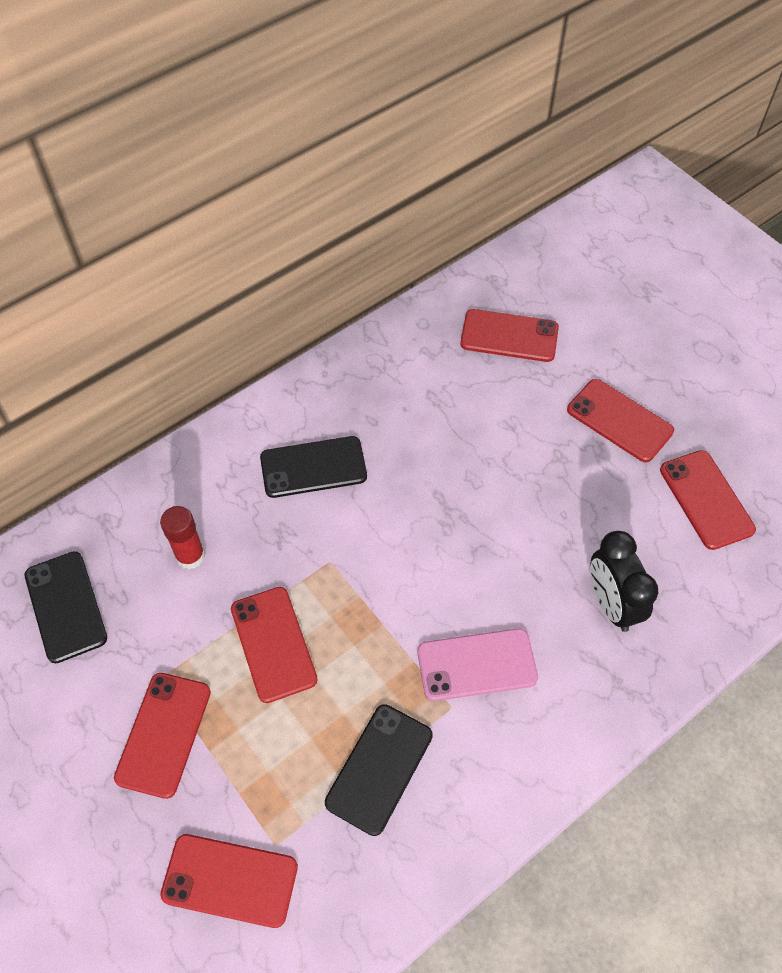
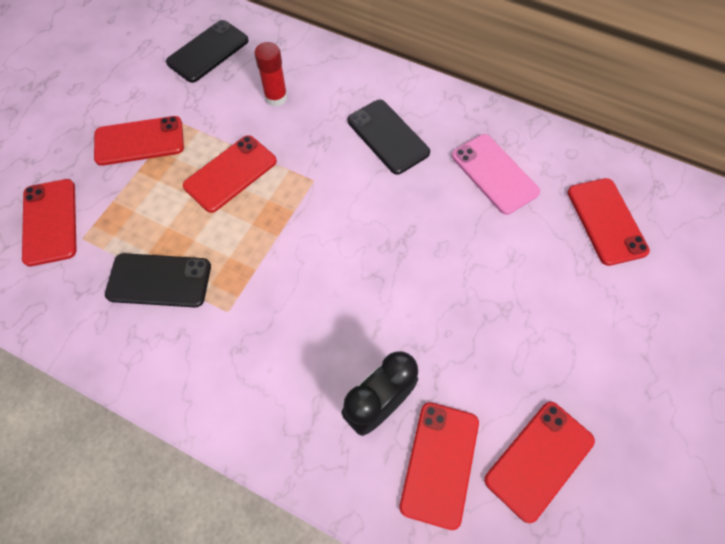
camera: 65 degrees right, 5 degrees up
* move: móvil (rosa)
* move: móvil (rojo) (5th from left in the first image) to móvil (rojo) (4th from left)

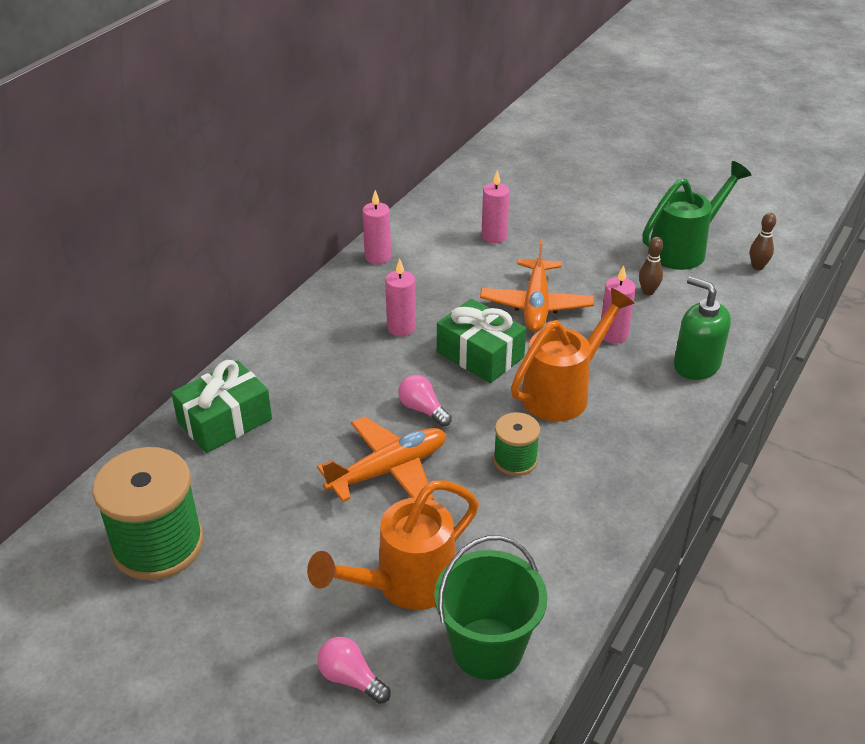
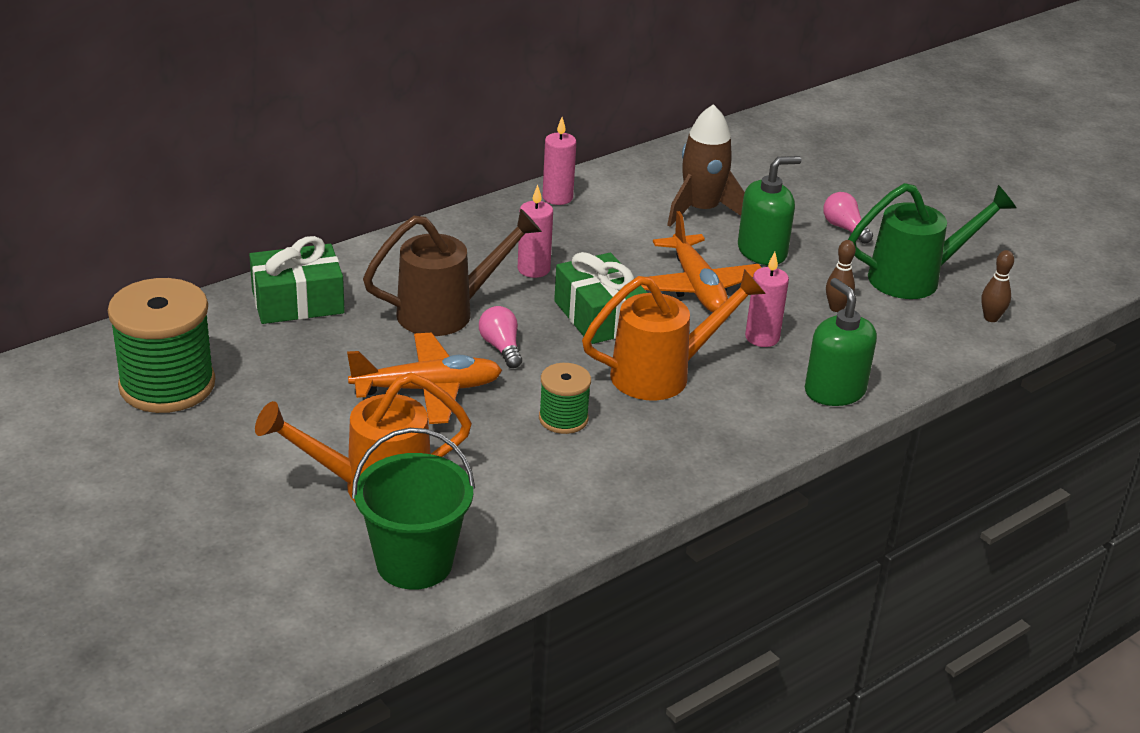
camera: 20 degrees right, 5 degrees down
* move: bombilla (rosa) (1st from left in the first image) to bombilla (rosa) (2nd from left)
* rotate: avión (naranja) (2nd from left) 45 degrees counterclockwise
* replace: vela (rosa) (3rd from left) to cohete (marrón)
* insert: regadera (marrón)
* insert: dispensador de jabón (verde) (1st from left)

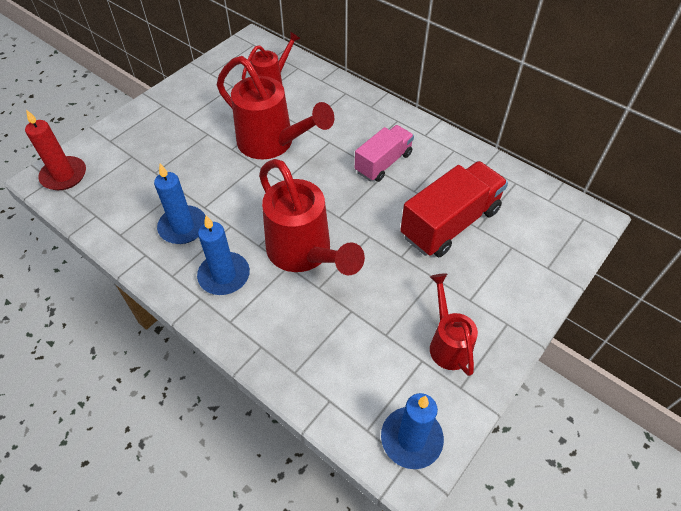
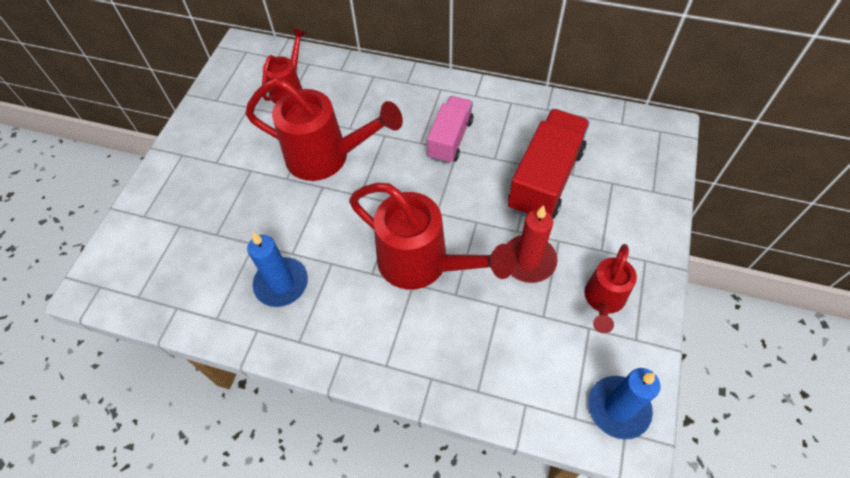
camera: 20 degrees left, 5 degrees up
* move: vela (rojo)
* delete: vela (azul) (2nd from left)
* rotate: regadera (rojo) (4th from left) 120 degrees counterclockwise

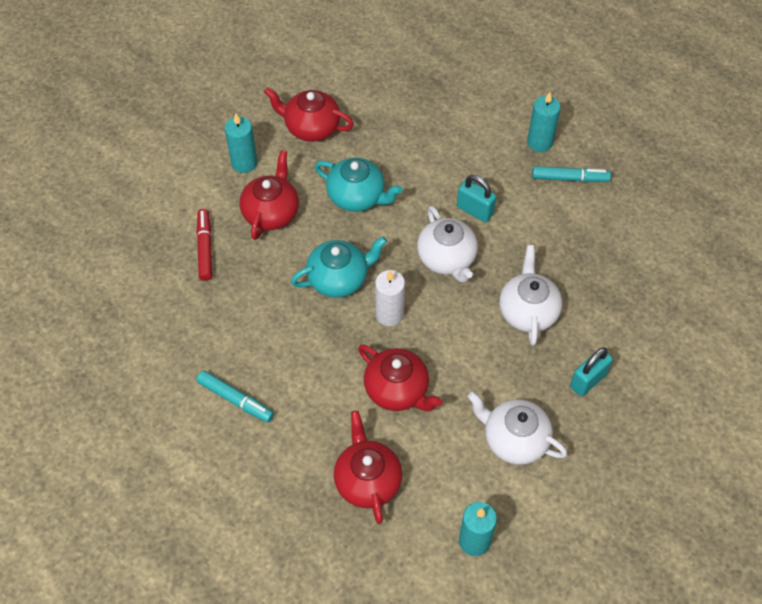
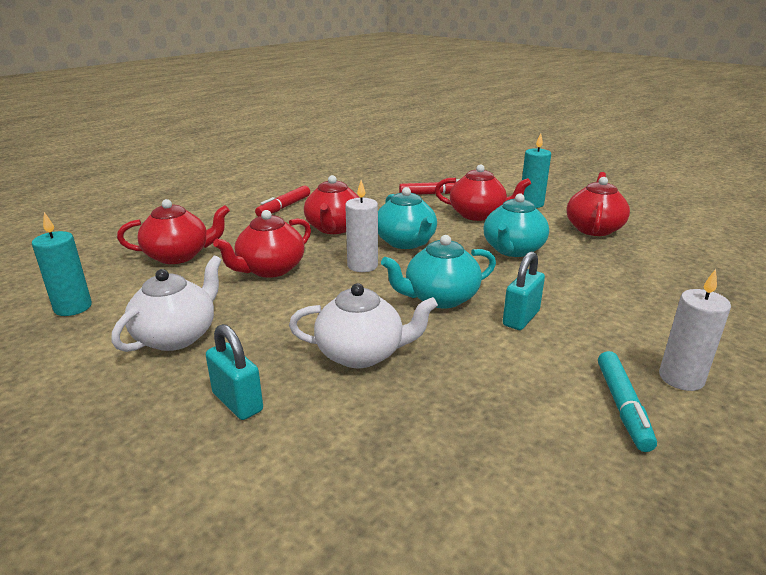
camera: 90 degrees right, 30 degrees down
* recolor: rotulador (turquesa) (1st from left) to rotulador (rojo) (1st from left)
* recolor: tetera (blanco) (1st from left) to tetera (turquesa) (2nd from left)
* recolor: vela (turquesa) (3rd from left) to vela (blanco) (2nd from left)
* insert: tetera (rojo) (3rd from left)

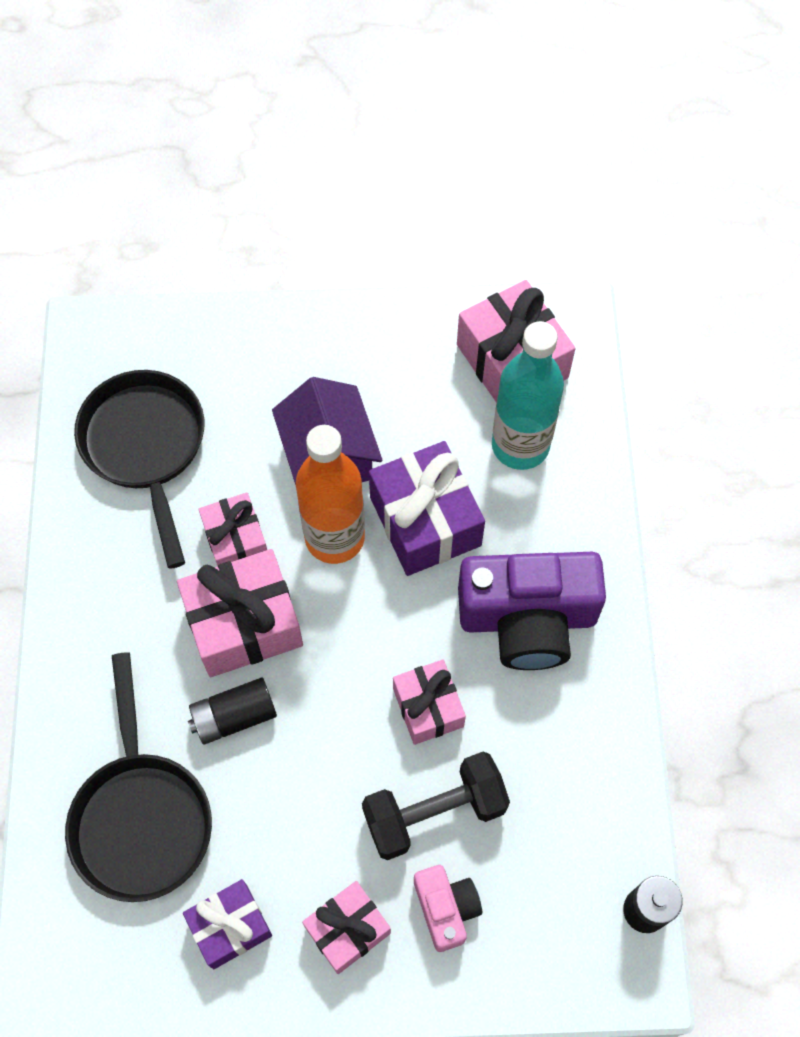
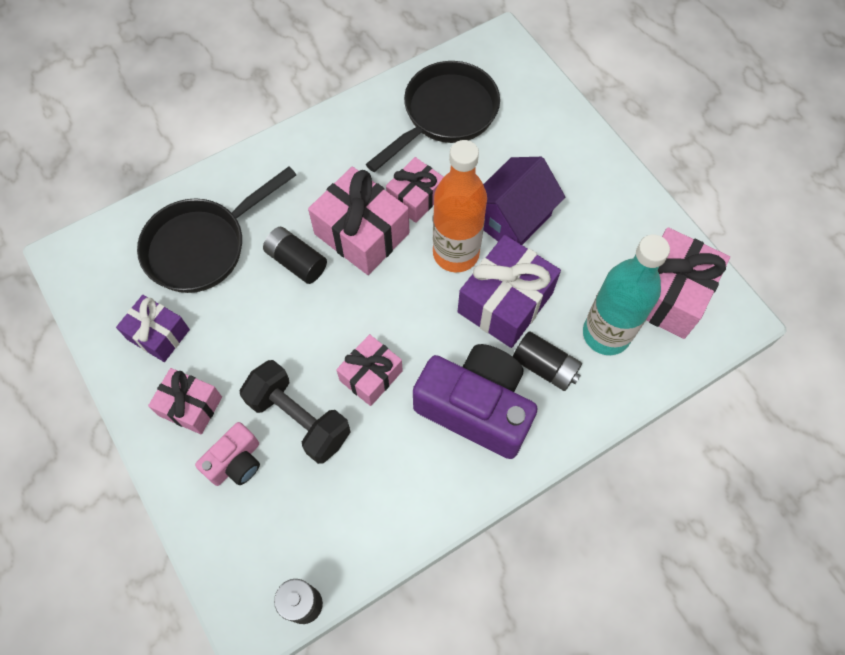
camera: 60 degrees right, 0 degrees up
* rotate: cámara (morado) 150 degrees clockwise
* insert: pila (negro) (3rd from left)

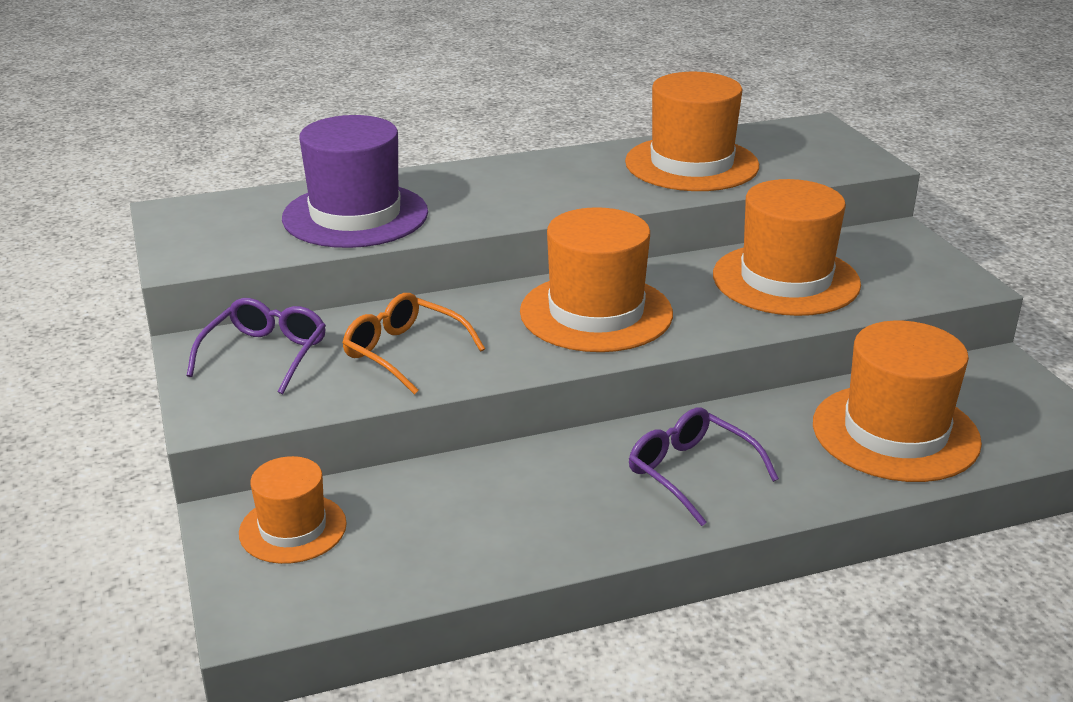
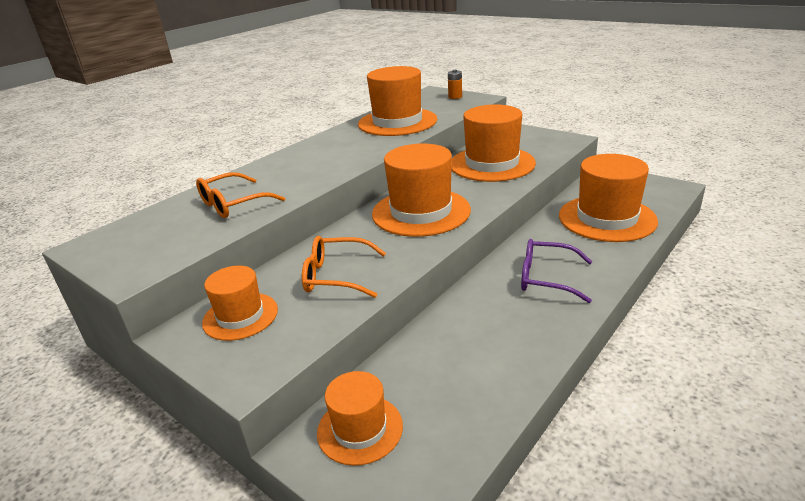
camera: 30 degrees left, 0 degrees up
* replace: gafas (morado) (1st from left) to sombrero (naranja) (1st from left)
* replace: sombrero (morado) to gafas (naranja) (1st from left)
* insert: pila (naranja)

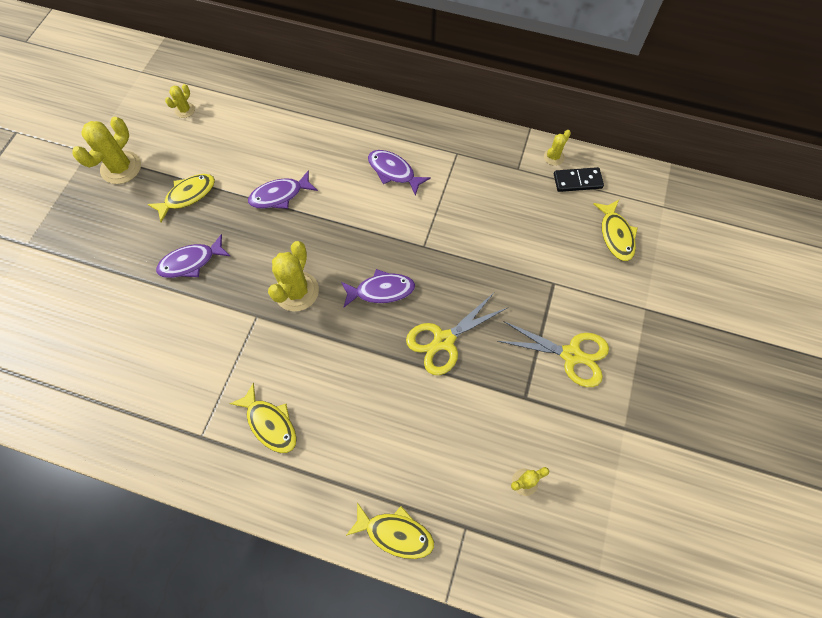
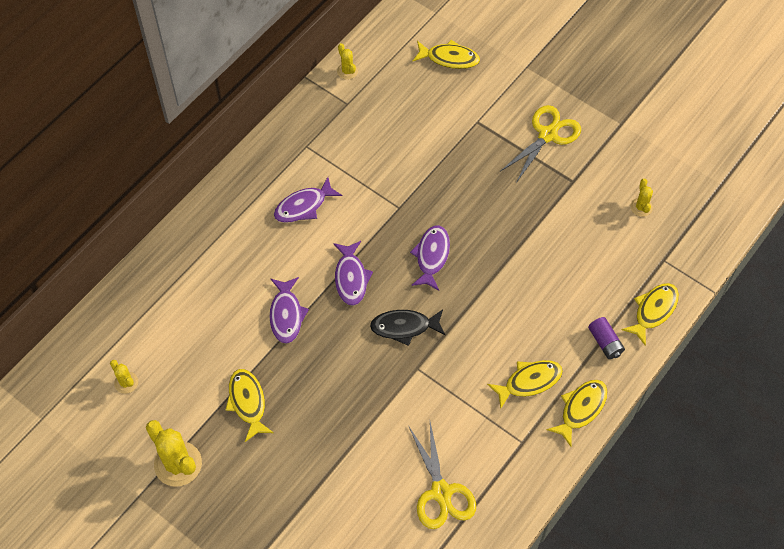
camera: 70 degrees left, 5 degrees down
* move: pez (morado) (1st from left in the first image) to pez (morado) (3rd from left)
* replace: cactus (amarillo) (3rd from left) to pez (negro)
* move: tijeras (amarillo) (1st from left)
* delete: ficha de dominó (negro)
* insert: pez (amarillo) (4th from left)
* insert: pila (morado)

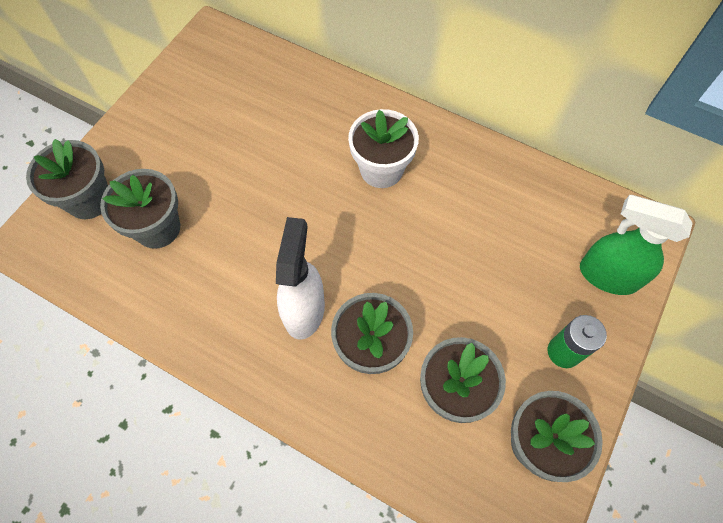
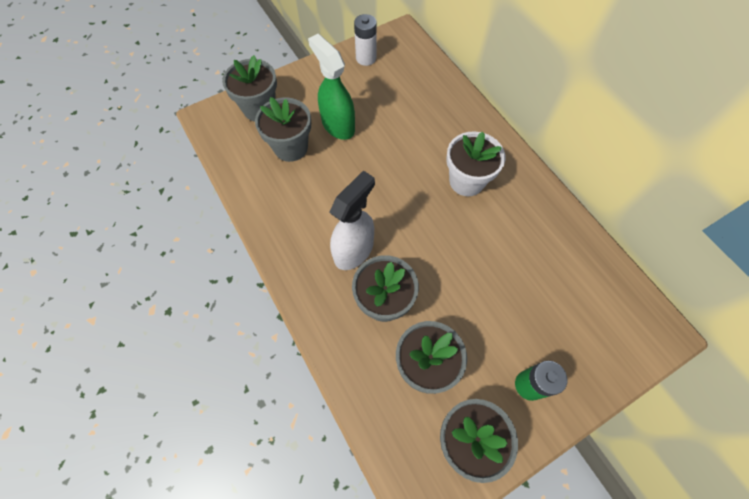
camera: 30 degrees right, 0 degrees up
* move: pulverizador (verde)
* insert: pila (blanco)

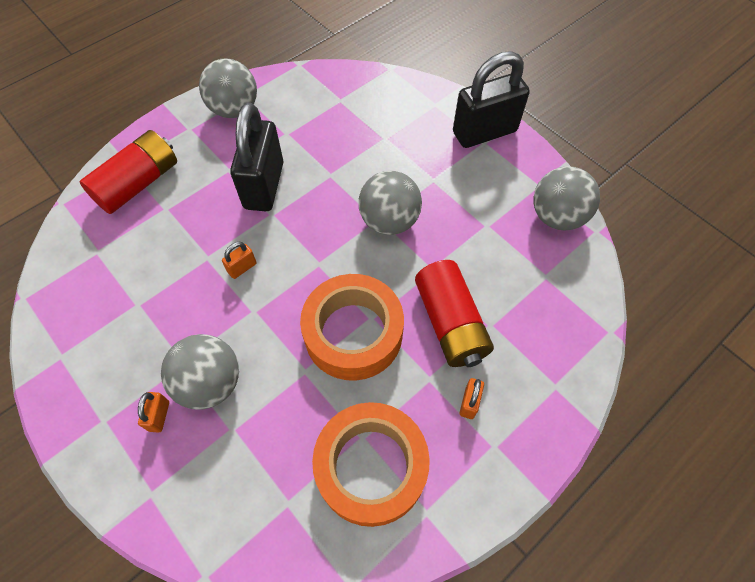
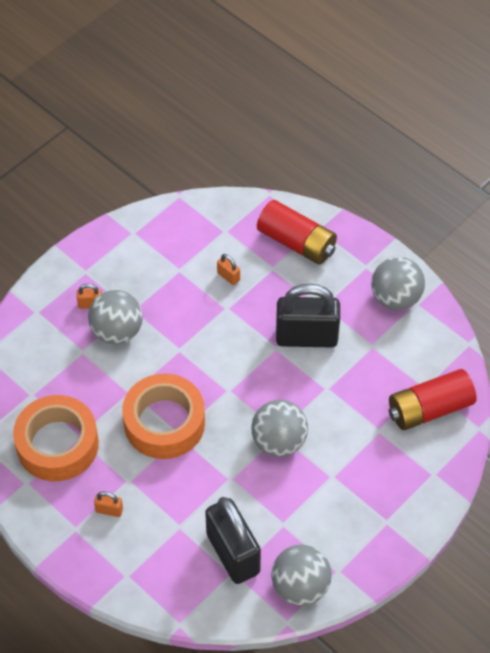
camera: 85 degrees right, 5 degrees down
* move: candado (naranja) (2nd from left in the first image) to candado (naranja) (3rd from left)
* move: pila (rojo) (2nd from left)
* move: candado (negro) (2nd from left in the first image) to candado (negro) (1st from left)

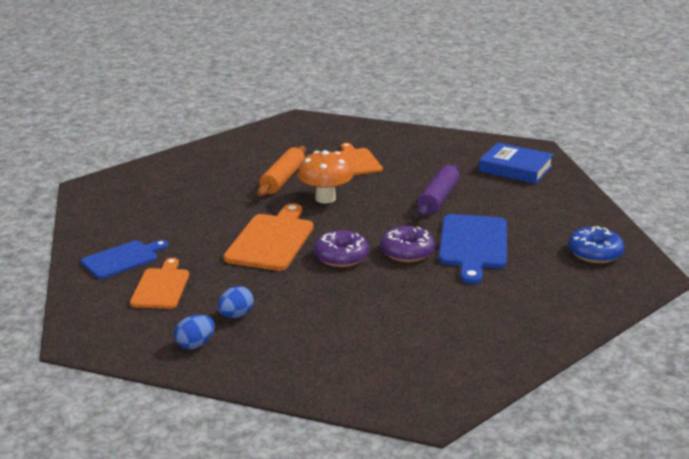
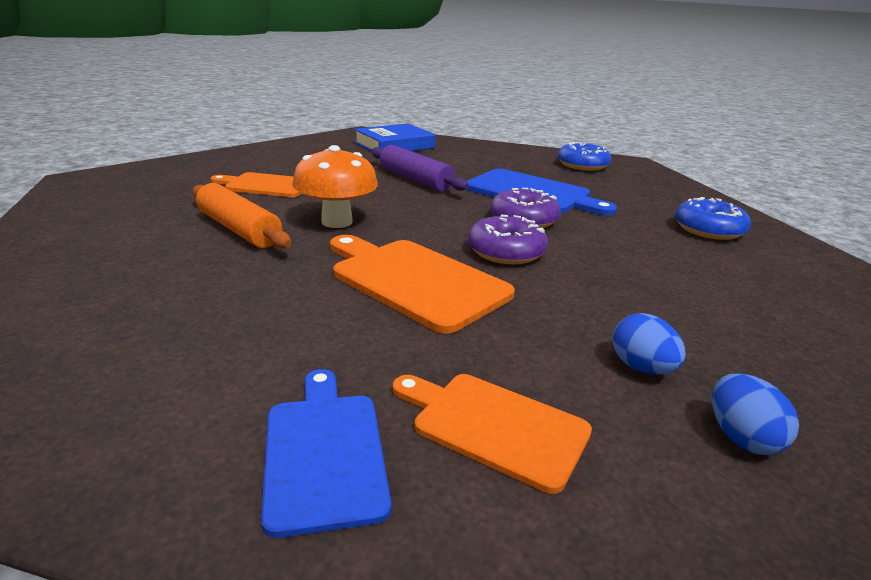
camera: 65 degrees left, 0 degrees up
* insert: rosquilla (azul) (2nd from left)

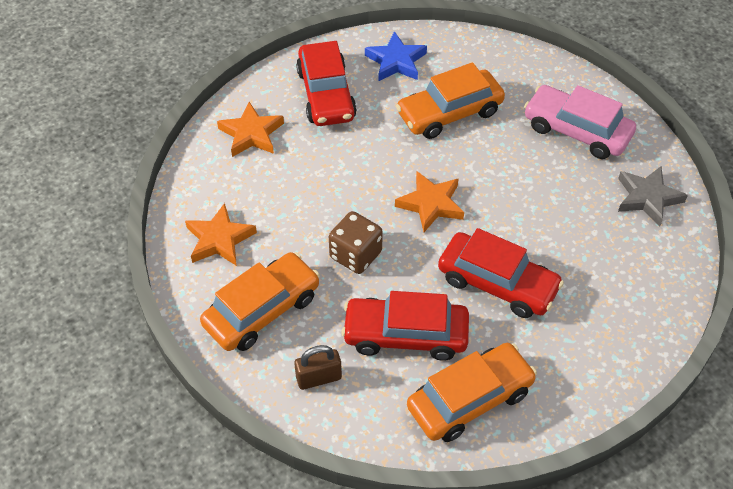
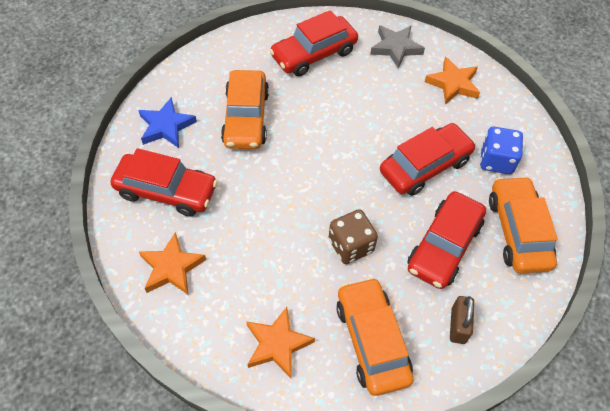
camera: 65 degrees left, 5 degrees up
* move: estrella (naranja) (3rd from left)
* recolor: coche (rosa) to coche (rojo) (2nd from left)
* insert: dado (azul)

